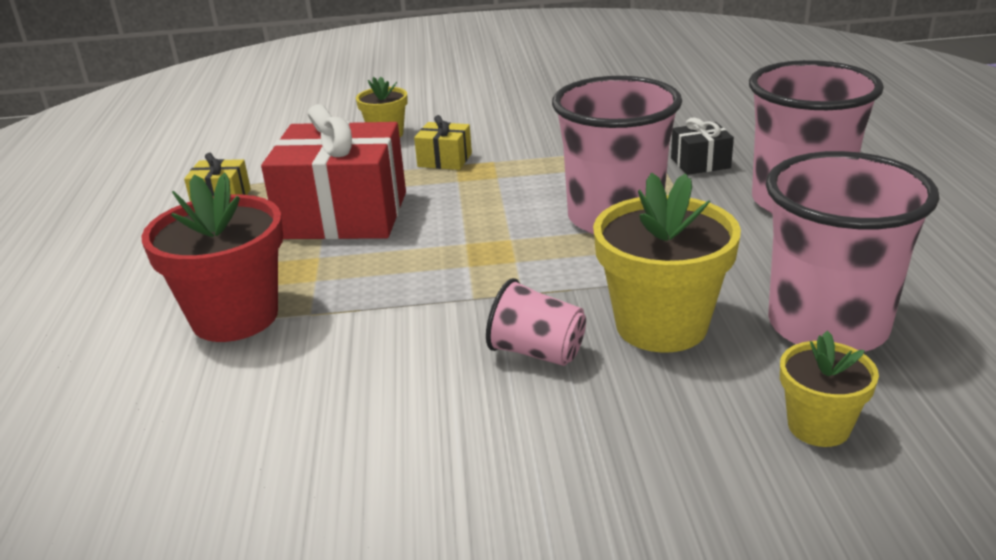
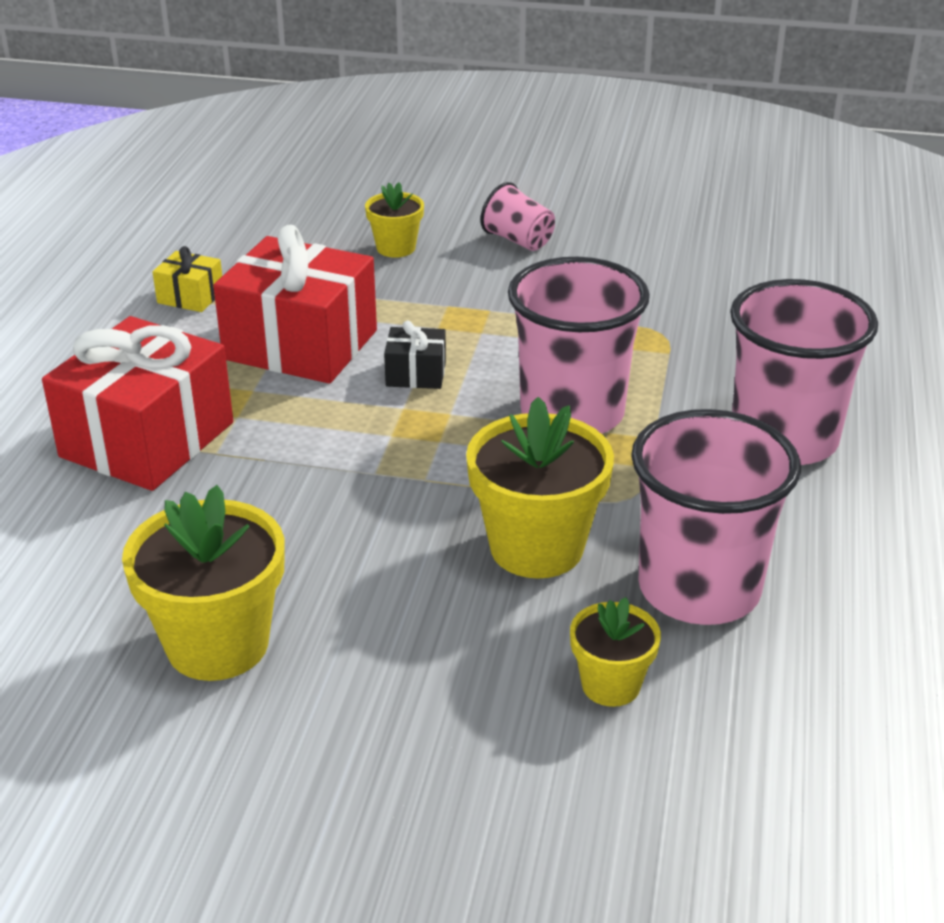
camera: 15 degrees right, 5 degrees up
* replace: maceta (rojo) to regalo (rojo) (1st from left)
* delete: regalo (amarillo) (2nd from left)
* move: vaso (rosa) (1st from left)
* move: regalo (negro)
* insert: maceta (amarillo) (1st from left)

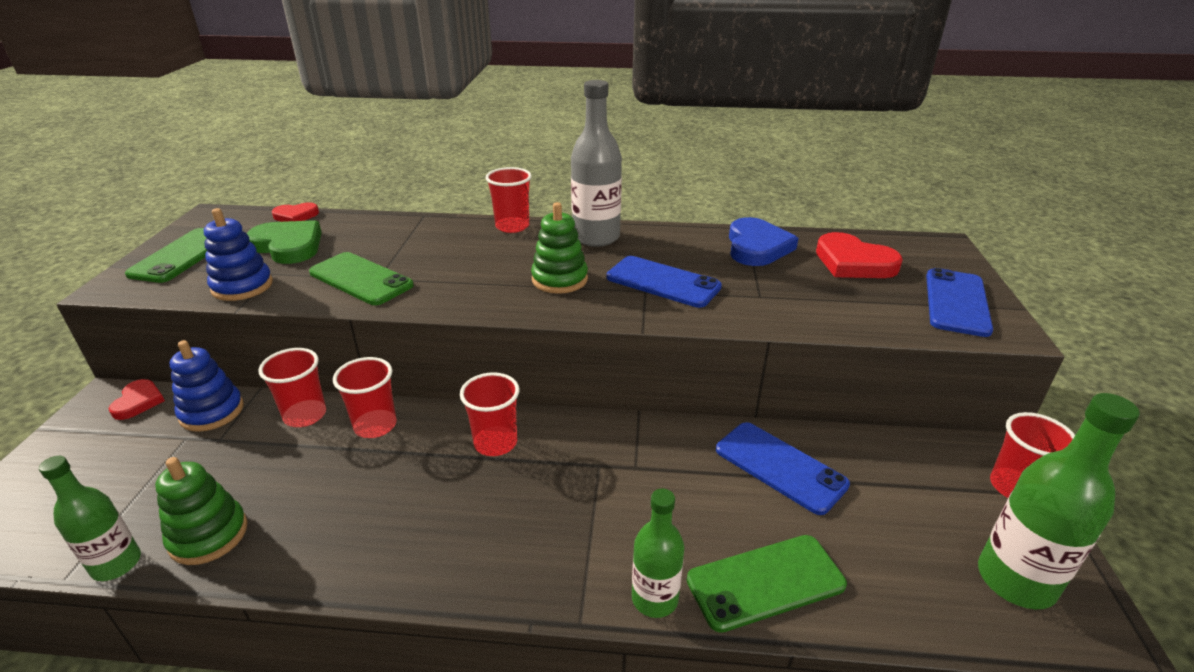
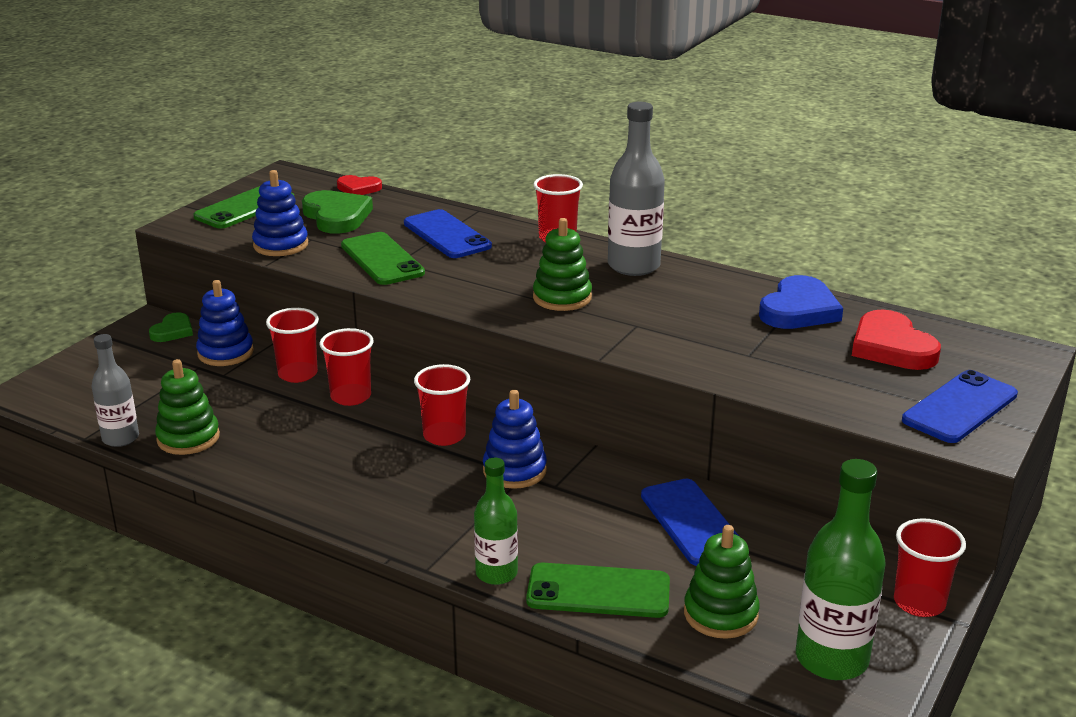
camera: 25 degrees right, 5 degrees down
* recolor: botella (verde) (1st from left) to botella (gris) (1st from left)
* recolor: corazón (rojo) (1st from left) to corazón (verde) (1st from left)
* move: móvil (azul) (1st from left)
* insert: juguete apilable (azul) (3rd from left)
* insert: juguete apilable (verde) (3rd from left)

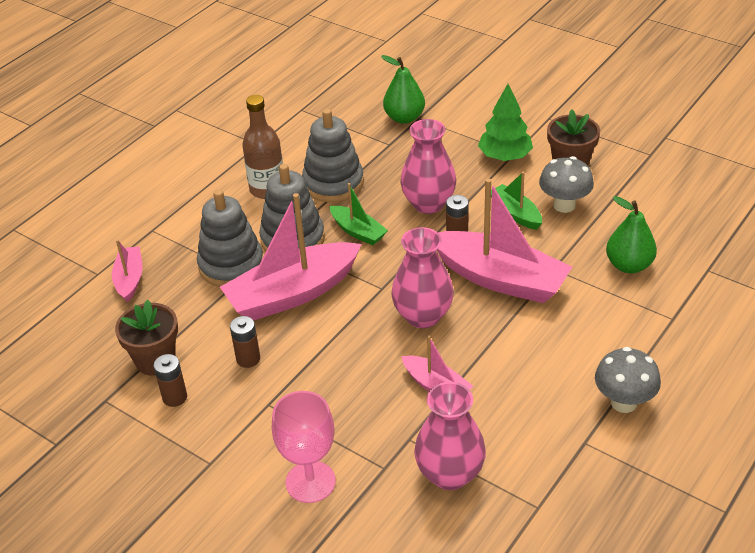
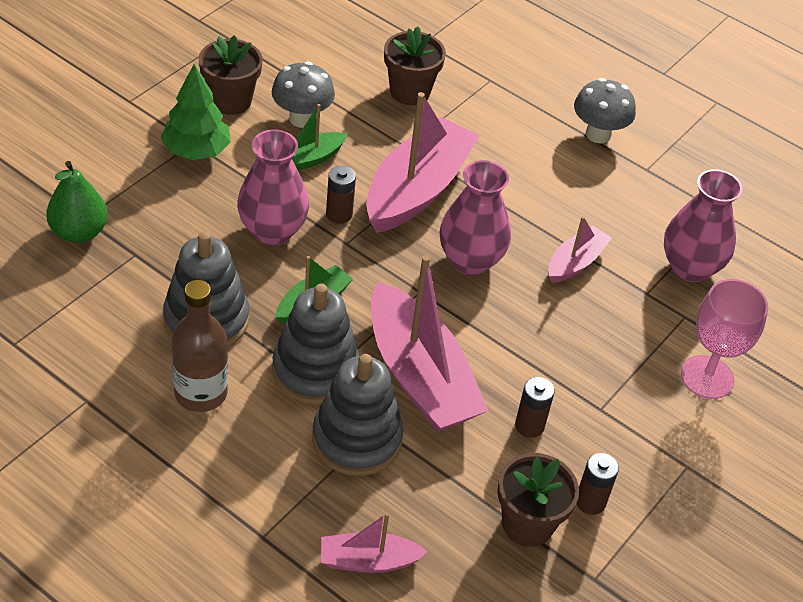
camera: 95 degrees left, 5 degrees up
* replace: pera (verde) (2nd from left) to maceta (marrón) (2nd from left)

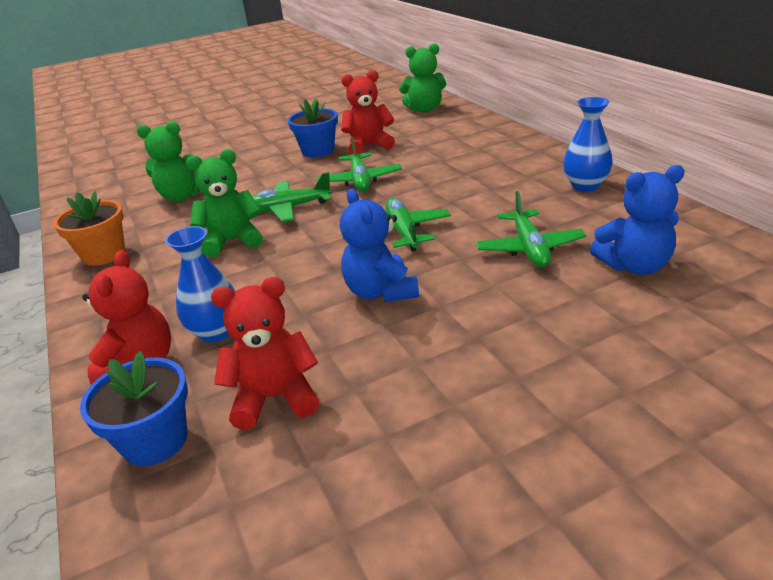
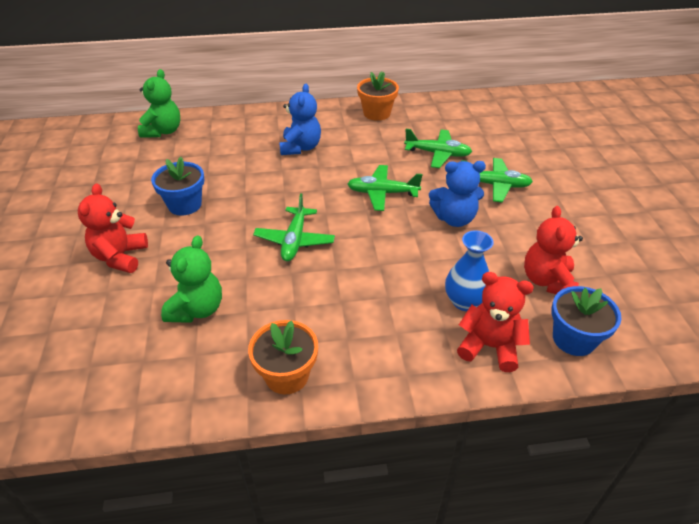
camera: 75 degrees left, 10 degrees up
* delete: osito (verde) (2nd from left)
* move: avión (verde) (2nd from left in the first image) to avión (verde) (4th from left)
* move: osito (rojo) (3rd from left in the first image) to osito (rojo) (1st from left)
* replace: florero (azul) (2nd from left) to maceta (naranja) (2nd from left)
* move: osito (azul) (2nd from left in the first image) to osito (azul) (1st from left)

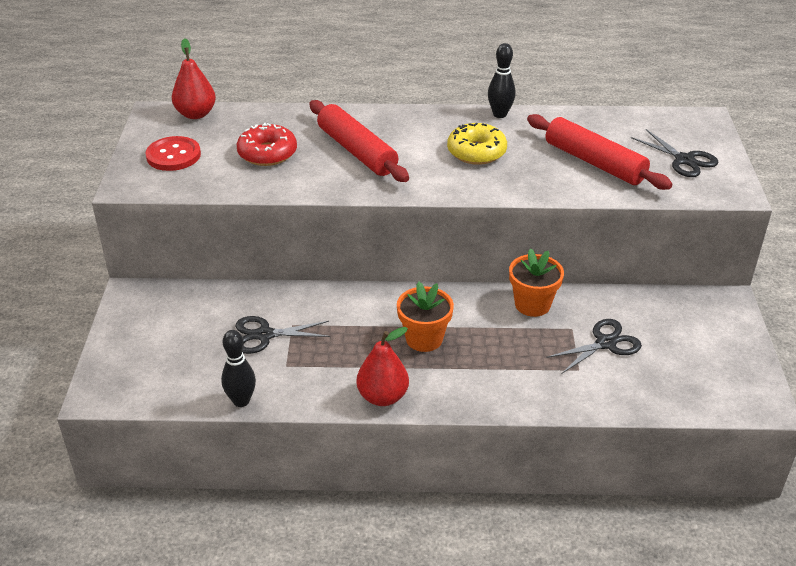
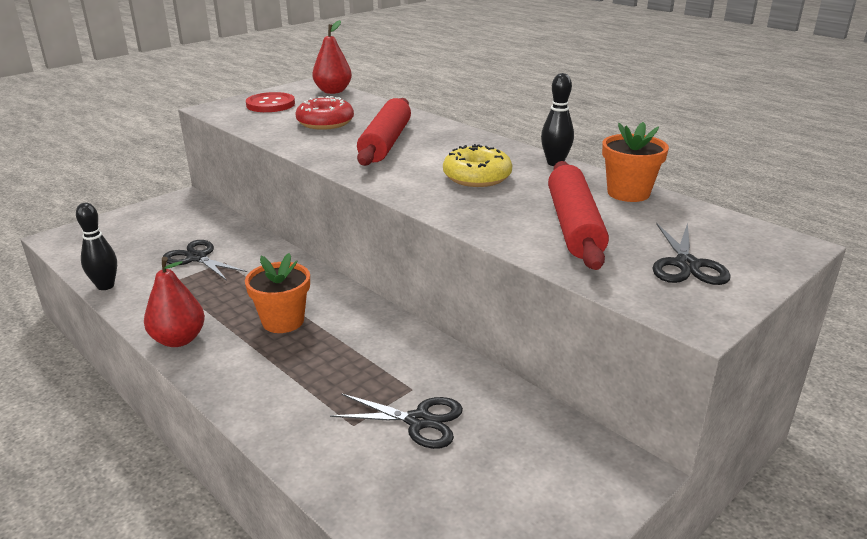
camera: 45 degrees right, 10 degrees down
* move: maceta (naranja) (2nd from left)

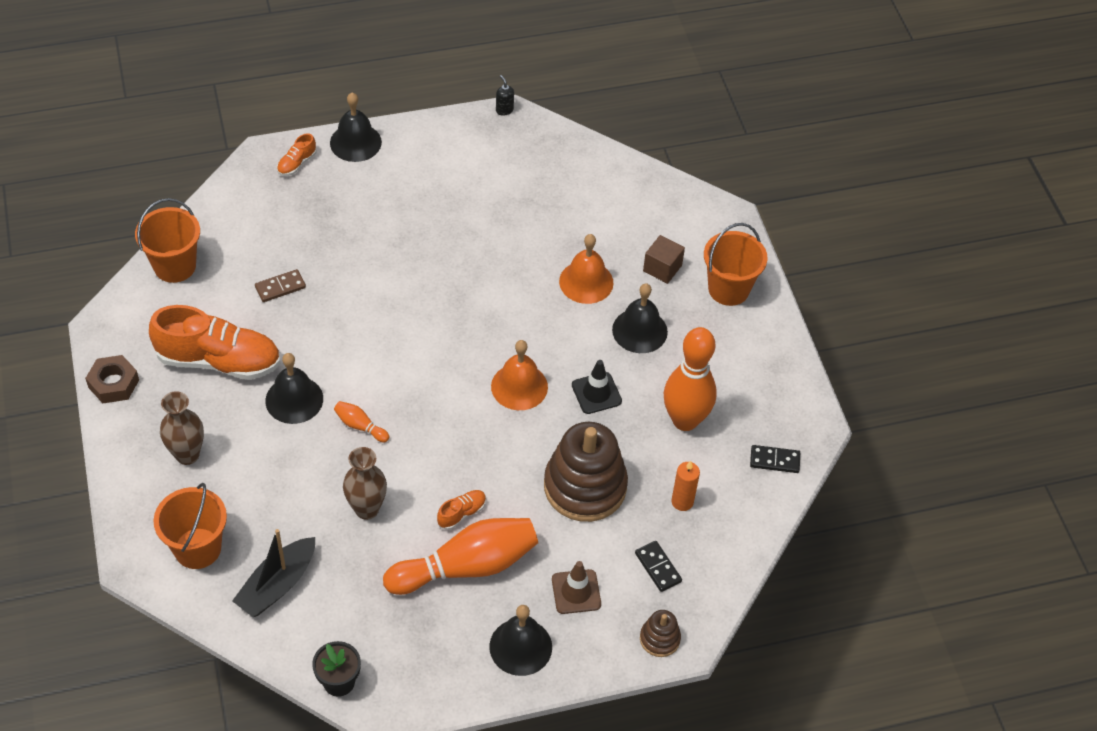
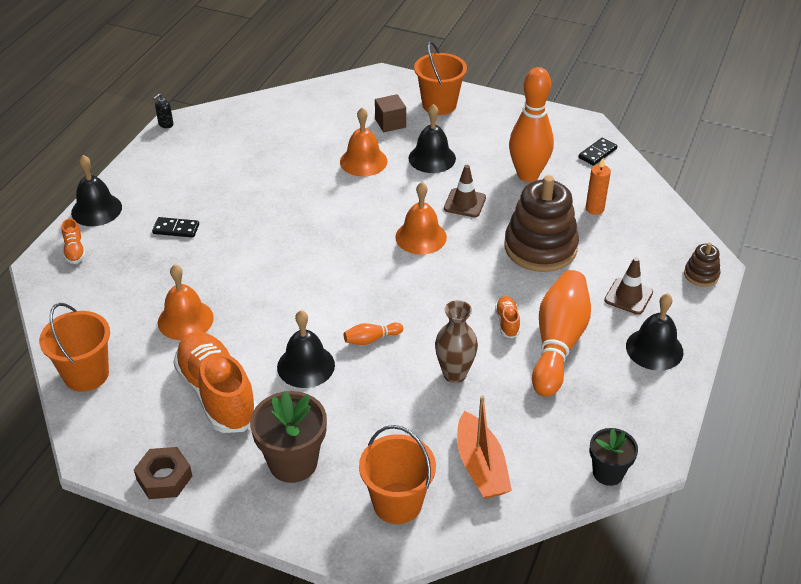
camera: 50 degrees left, 10 degrees down
* rotate: zapato (naranja) (1st from left in the first image) 75 degrees counterclockwise
* replace: florero (marrón) (1st from left) to maceta (marrón)
* recolor: barco (negro) to barco (naranja)
* replace: ficha de dominó (marrón) to campana (naranja) (1st from left)
* rotate: dispensador de jabón (negro) 60 degrees counterclockwise
* recolor: cono de tráfico (negro) to cono de tráfico (marrón) (1st from left)
* move: ficha de dominó (negro) (1st from left)

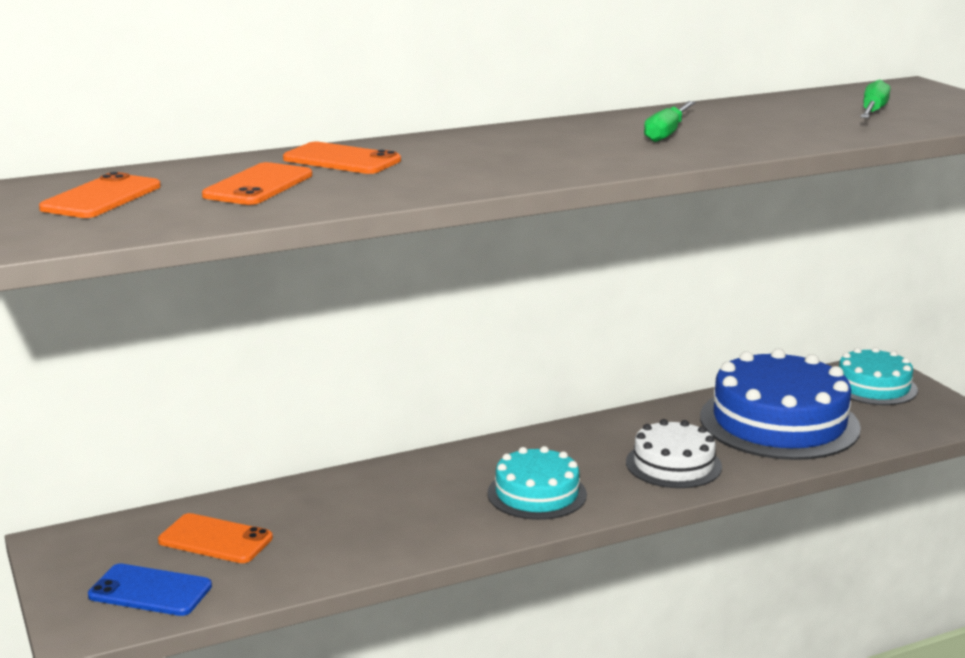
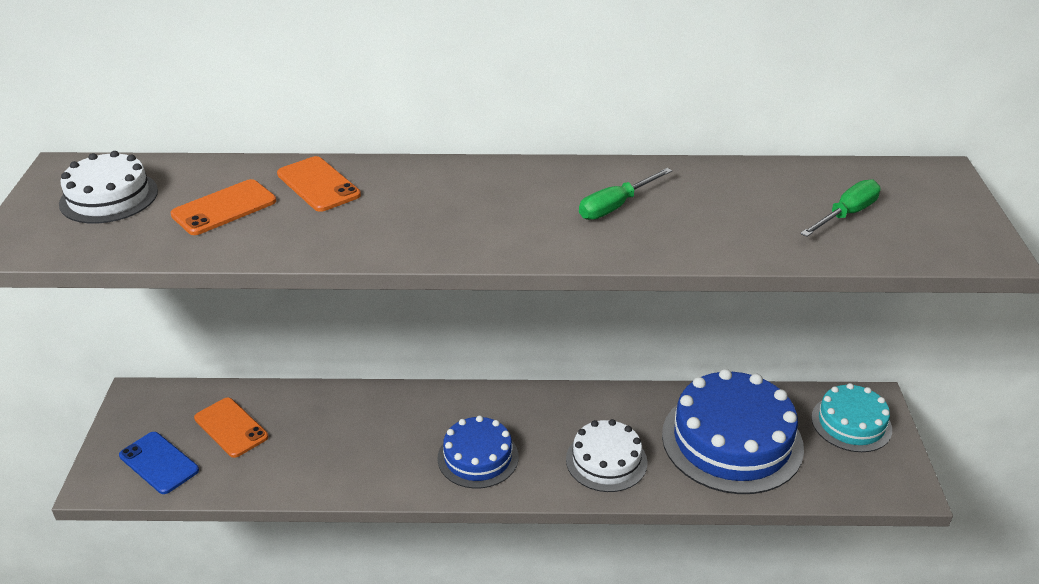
camera: 25 degrees right, 15 degrees up
* replace: móvil (naranja) (1st from left) to tarta (blanco) (1st from left)
* recolor: tarta (turquesa) (1st from left) to tarta (azul) (1st from left)

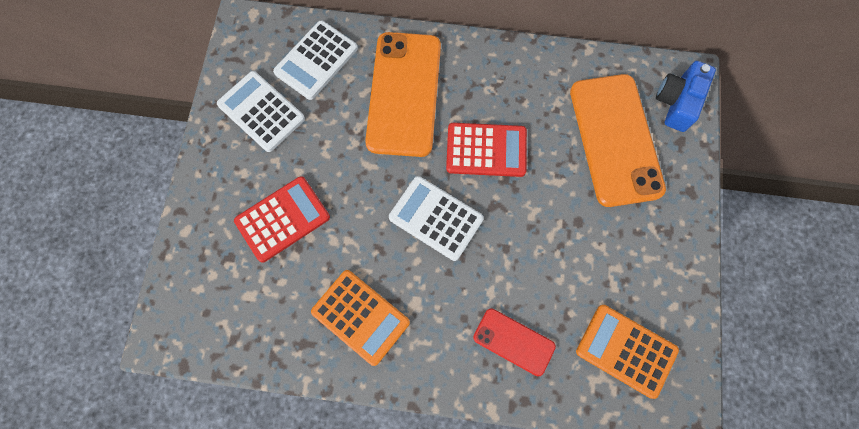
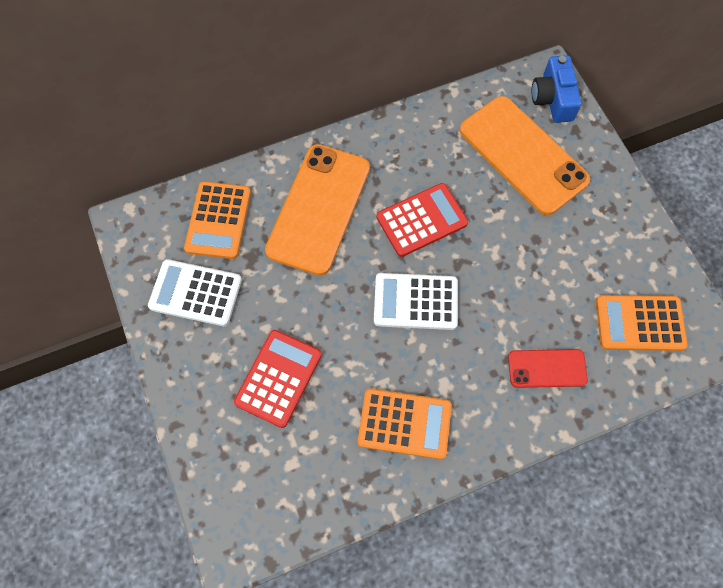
camera: 30 degrees left, 5 degrees down
* recolor: calculadora (blanco) (2nd from left) to calculadora (naranja) (1st from left)
* rotate: móvil (naranja) (1st from left) 45 degrees clockwise

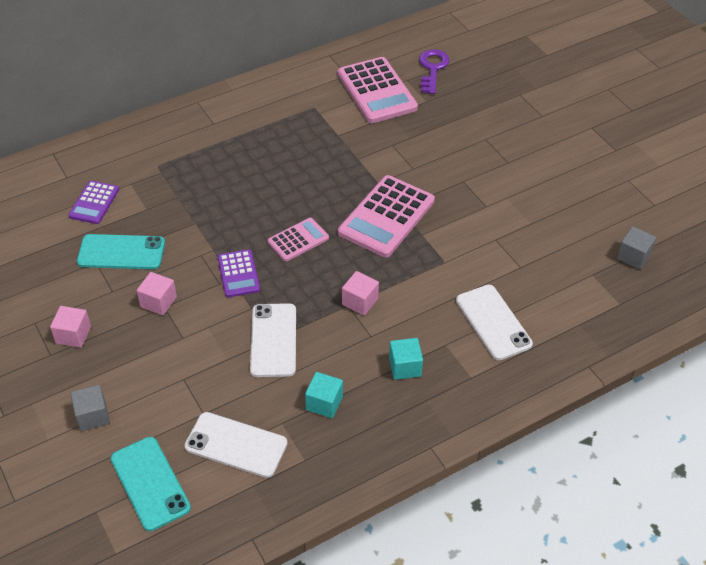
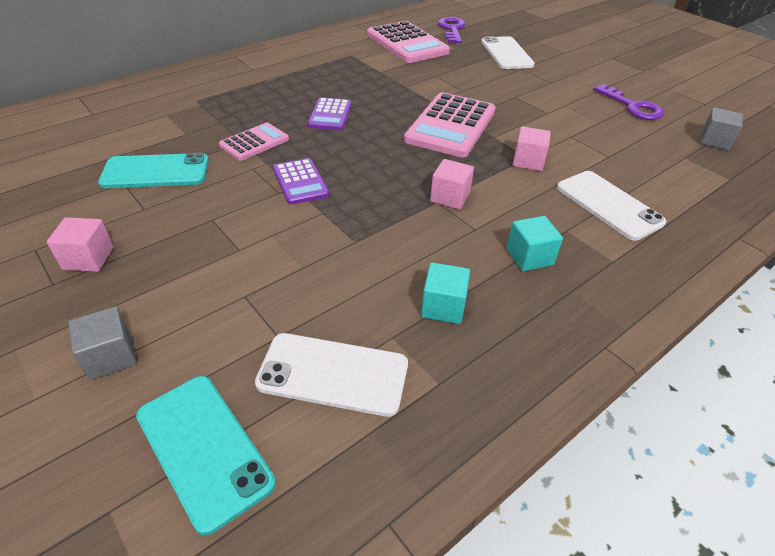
camera: 10 degrees left, 5 degrees down
* move: calculadora (morado) (1st from left in the first image) to calculadora (morado) (2nd from left)
* move: cubo (rosa) (2nd from left in the first image) to cubo (rosa) (3rd from left)
* move: móvil (blanco) (2nd from left)
* move: calculadora (rosa) (1st from left)
* insert: llave (morado) (2nd from left)

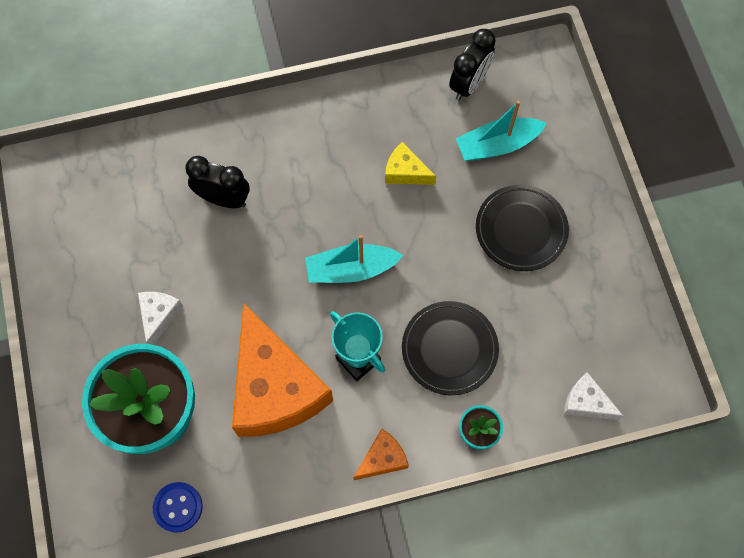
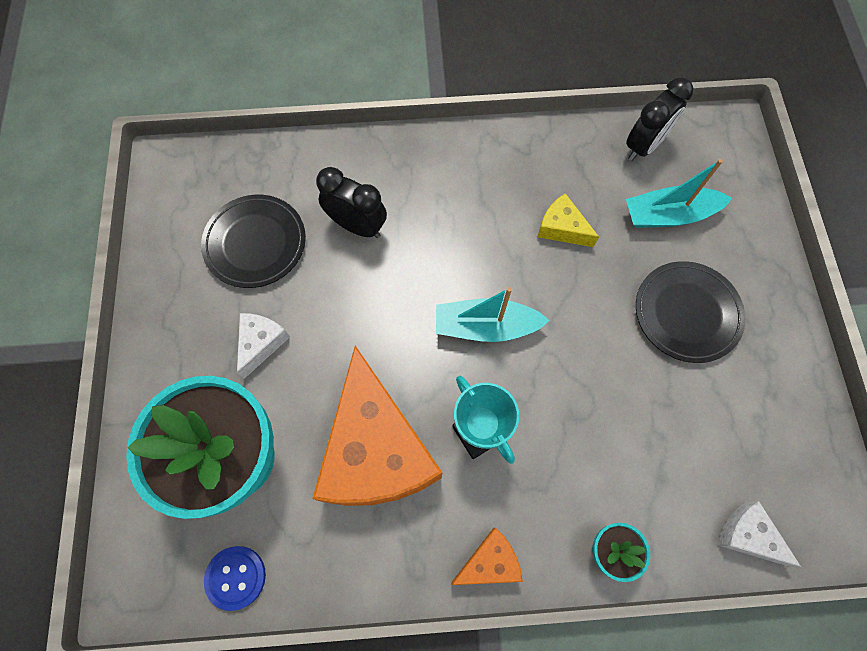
camera: 10 degrees right, 0 degrees up
* move: plato (negro) (1st from left)

